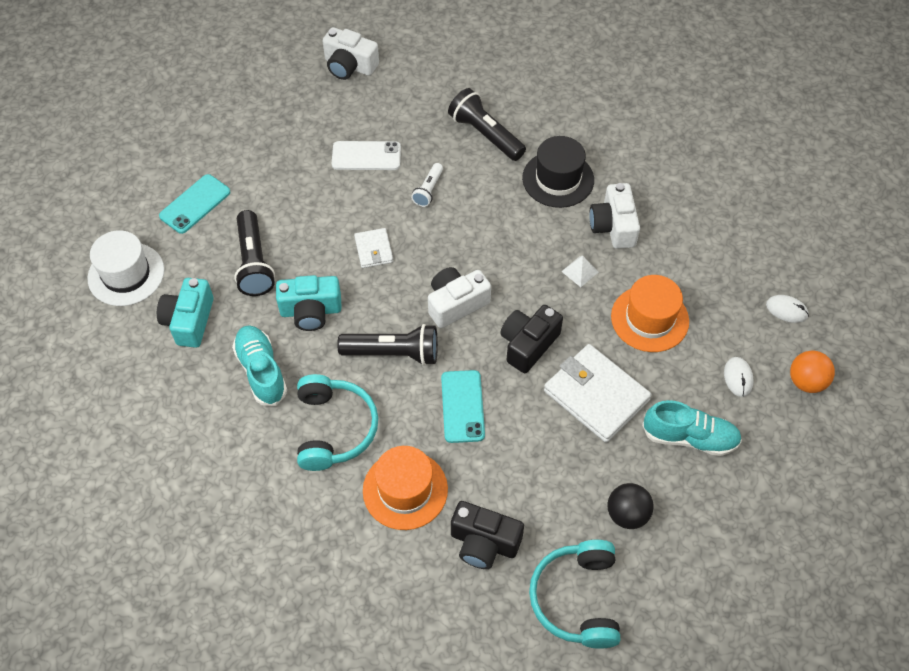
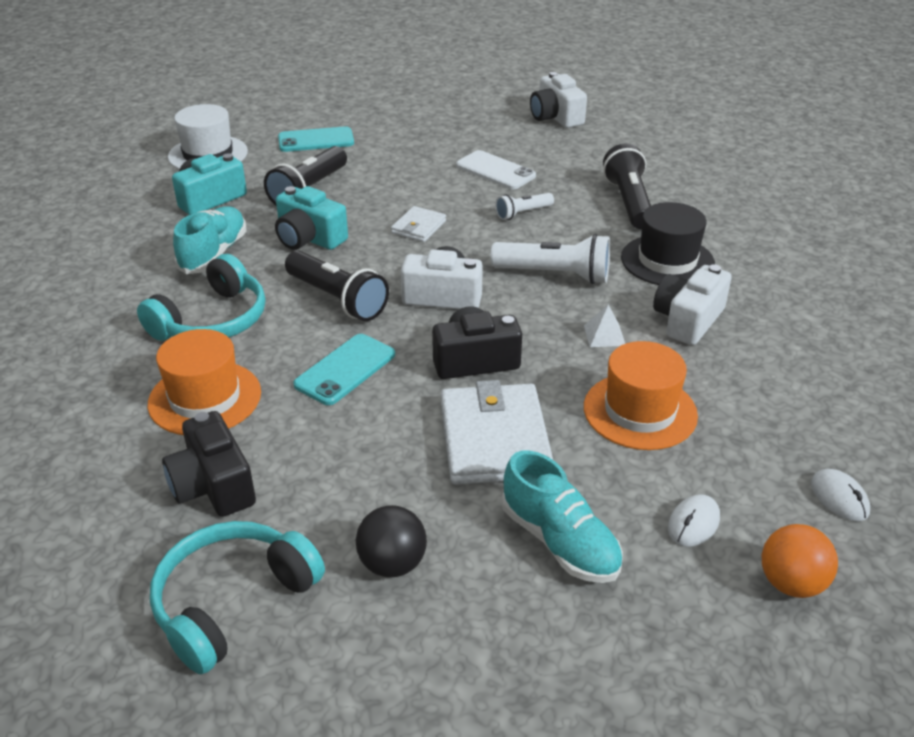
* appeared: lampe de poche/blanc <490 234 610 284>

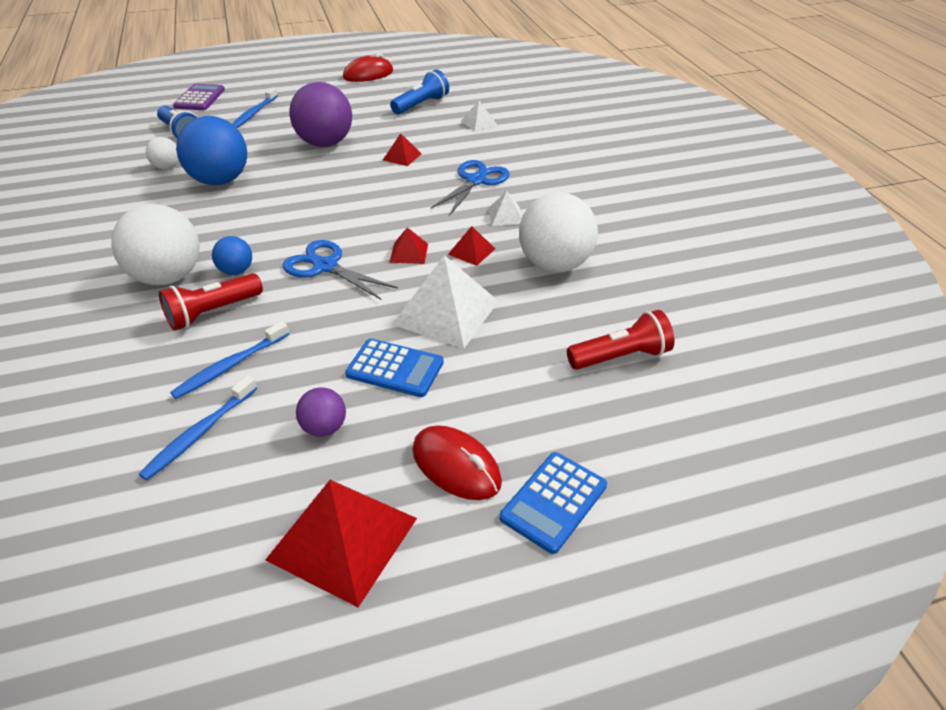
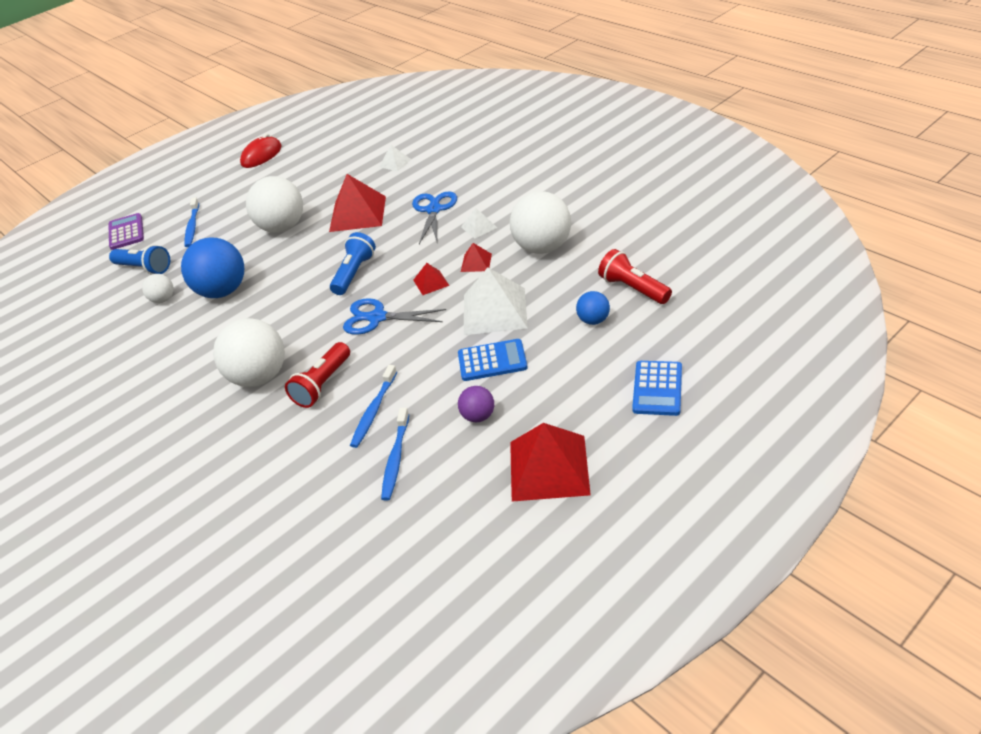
* missing: souris/rouge <413 425 502 500>
* relocated: balle/bleu <212 236 252 275> to <576 291 610 325>
* relocated: lampe de poche/bleu <390 69 449 114> to <330 232 376 295>
* colour: balle/violet <289 82 352 147> to balle/blanc <246 176 303 233>
* spun: lampe de poche/rouge <567 310 674 370> = <598 249 672 304> 90 degrees counterclockwise
* size: pyramide/rouge <383 133 422 166> = <329 174 386 232> x2.07

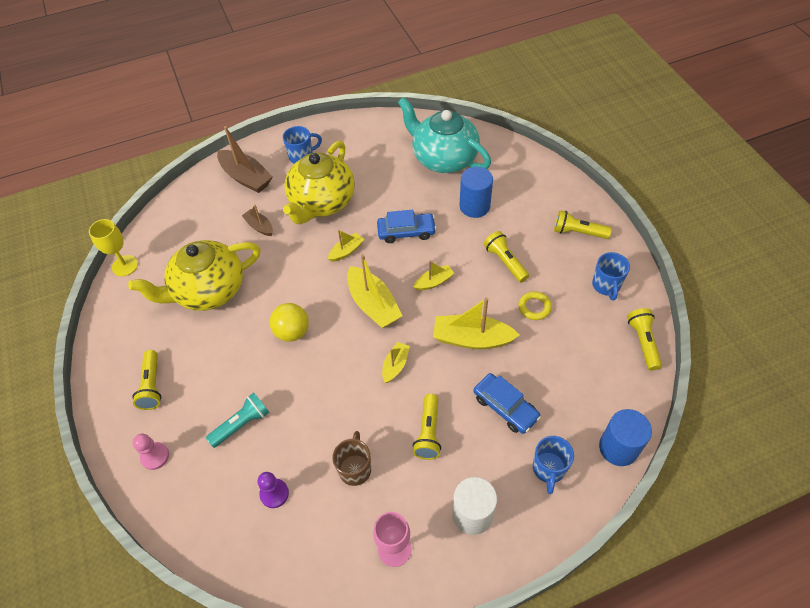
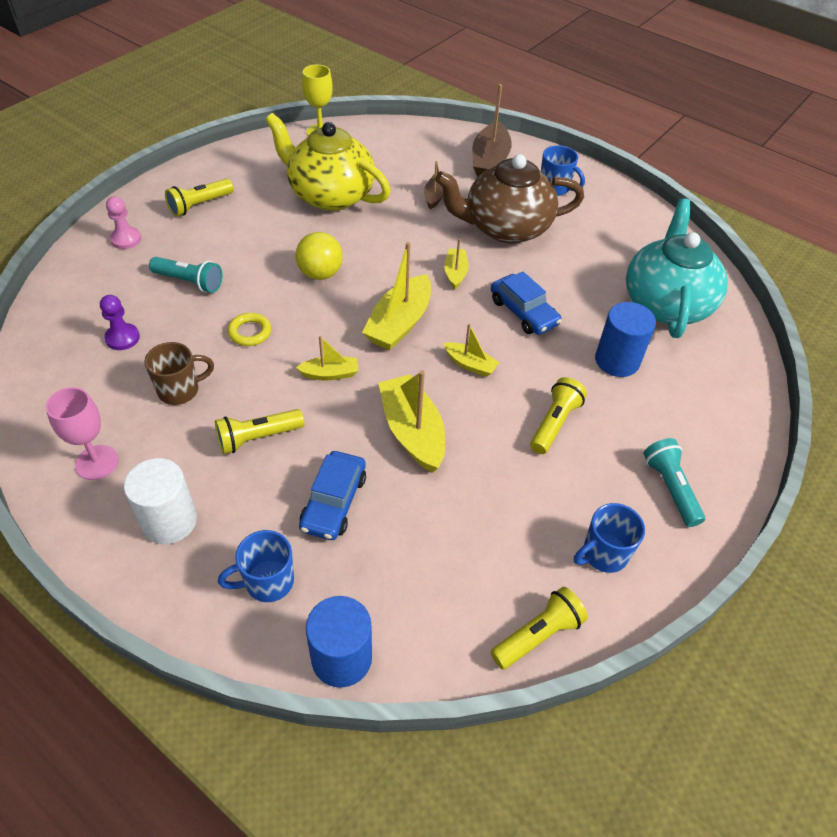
* relocated: anneau/jaune <518 291 552 320> to <227 313 271 346>
* colour: théière/jaune <283 141 355 225> to théière/marron <435 154 584 244>
* colour: lampe de poche/jaune <554 210 612 239> to lampe de poche/turquoise <644 438 705 527>
* spun: bateau/jaune <328 230 364 262> = <444 239 469 290> 105 degrees counterclockwise

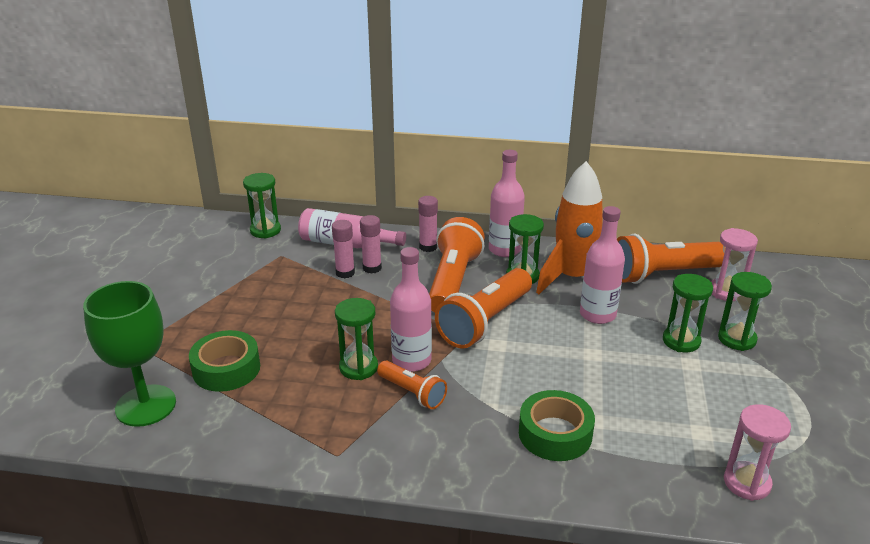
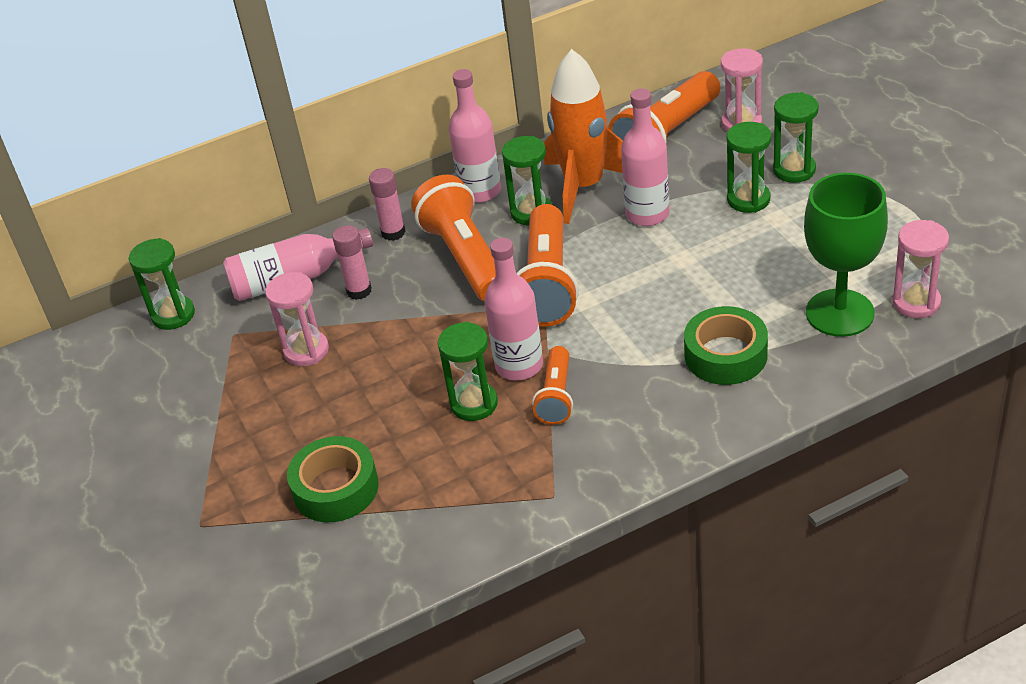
* missing: bâton de colle/rose <332 220 355 278>
* appeared: sablier/rose <265 272 329 366>
* relocated: verre à pied/vert <83 281 176 427> to <804 173 888 337>
* spun: lampe de poche/orange <377 361 447 409> = <532 346 573 425> 90 degrees clockwise

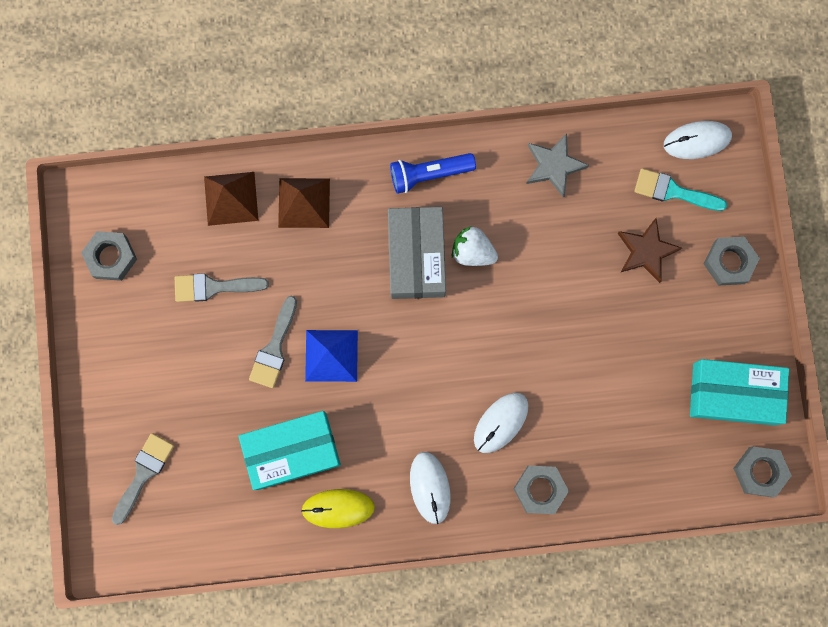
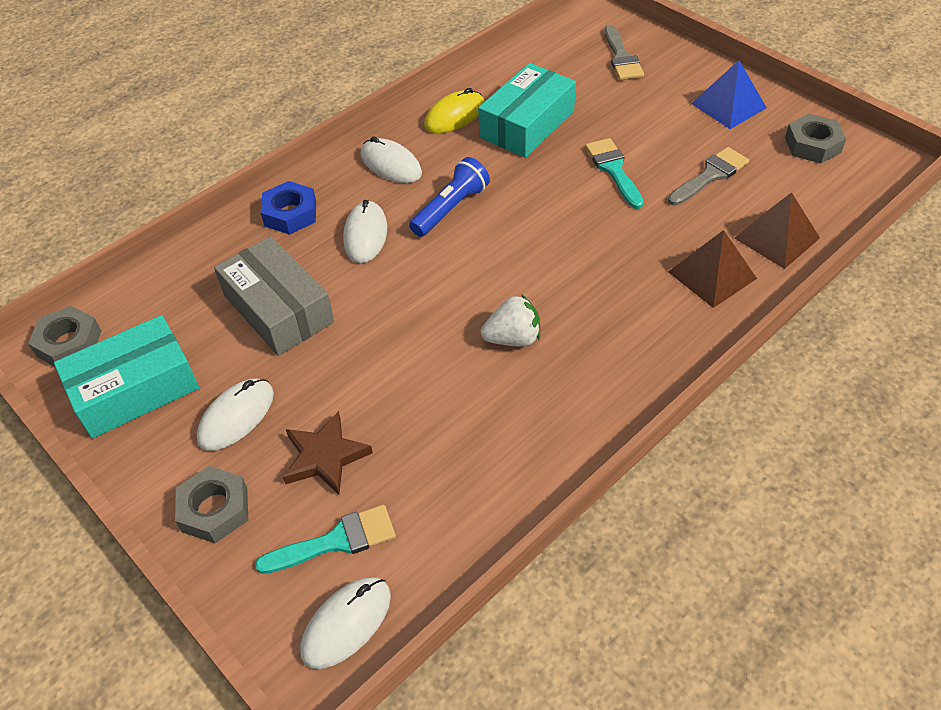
* missing: étoile/gris <526 133 589 198>
* appeared: souris/blanc <197 379 274 451>
* relocated: pyramide/bleu <305 330 358 382> to <691 60 767 129>
* relocated: boîte/gris <388 207 446 299> to <214 236 334 356>
* relocated: lampe de poche/bleu <390 153 476 194> to <409 157 490 237>
* colour: pinceau/gris <249 296 297 388> to pinceau/turquoise <585 138 644 209>
* colour: écrou/gris <513 466 569 514> to écrou/bleu <261 181 316 235>

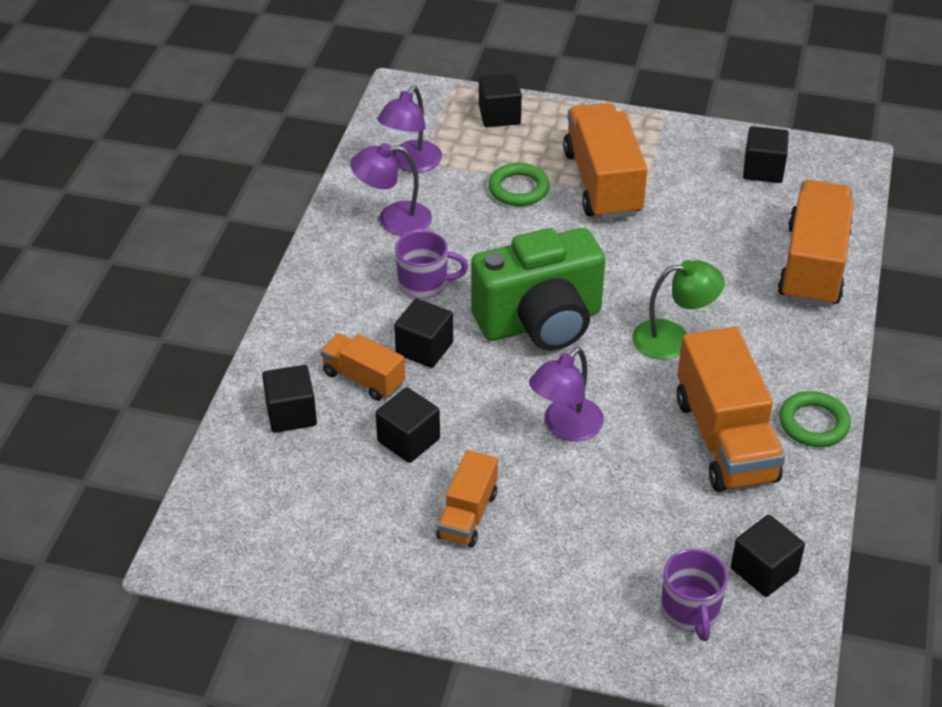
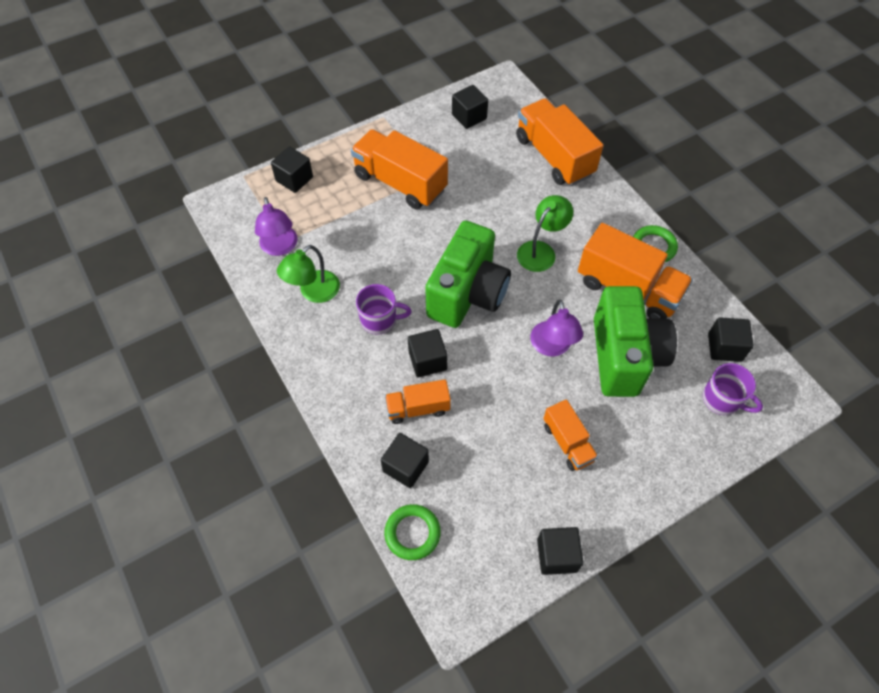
* appeared: appareil photo/vert <594 286 677 397>
* relocated: cube/noir <376 387 440 463> to <537 527 584 575>
* relocated: anneau/vert <488 163 549 206> to <384 504 441 560>
* colour: lampe/violet <350 143 432 236> to lampe/vert <277 245 340 303>
* spun: tasse/violet <395 230 468 299> = <356 284 412 334> 45 degrees clockwise

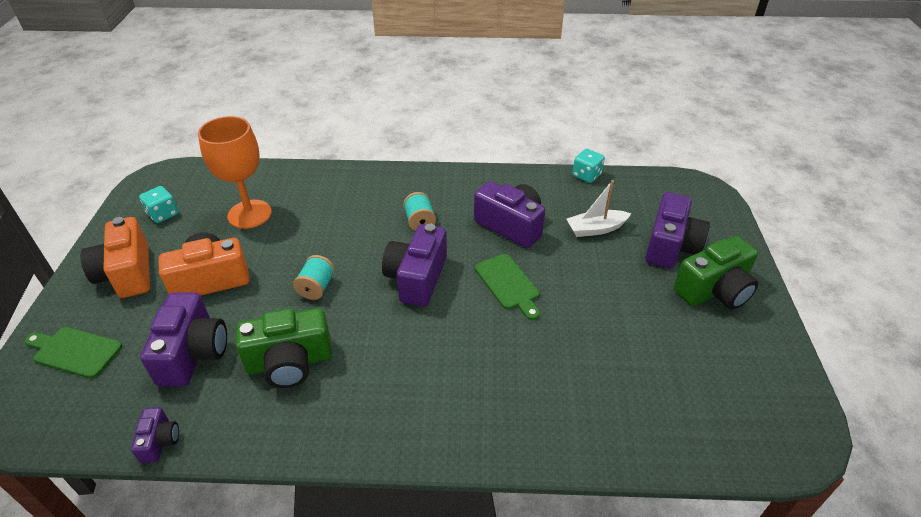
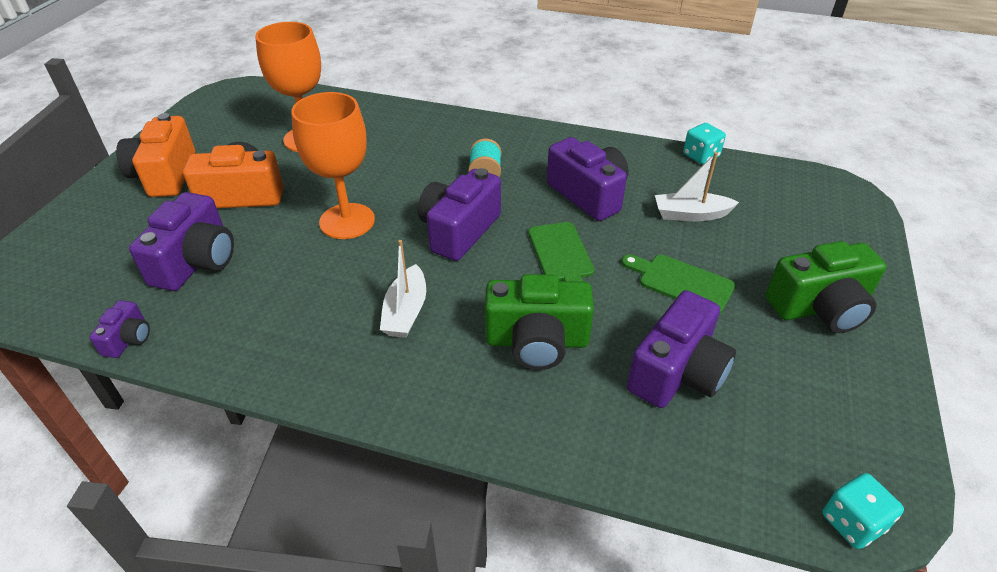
* appeared: bateau/blanc <380 240 426 338>
* relocated: planche à découper/vert <24 327 122 379> to <621 254 735 314>
* relocated: dé/turquoise <139 186 178 223> to <822 473 904 549>
* relocated: appareil photo/vert <236 308 332 388> to <485 274 594 370>
* relocated: appareil photo/violet <645 192 710 269> to <627 290 736 408>
* exchanged: bobine/turquoise <293 255 335 300> to verre à pied/orange <291 92 375 239>

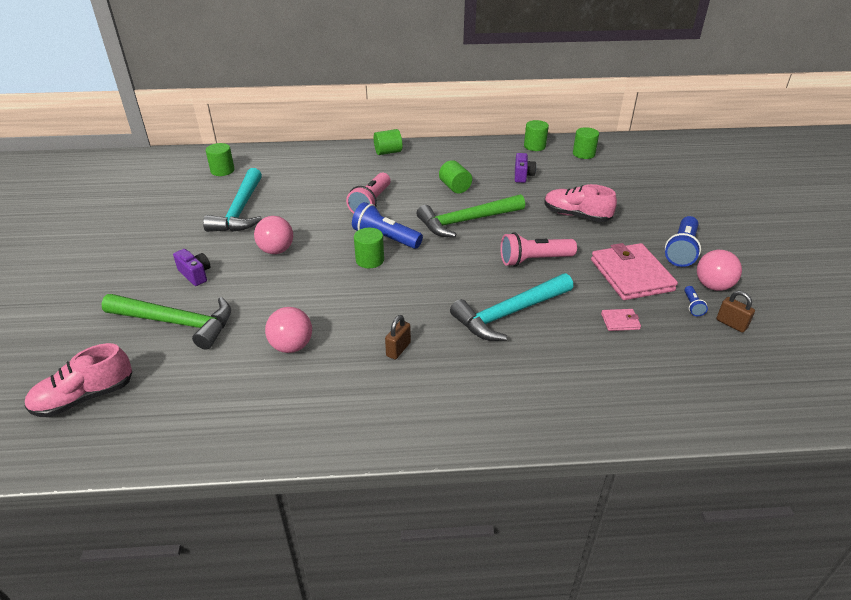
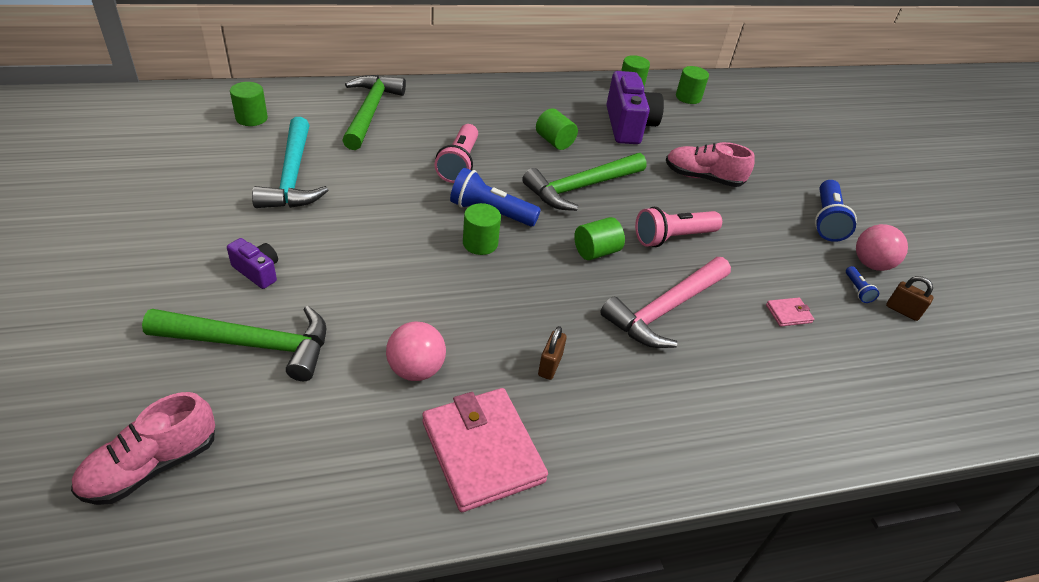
* missing: balle/rose <254 216 293 254>
* appeared: marteau/vert <342 75 406 150>
* relocated: cylindre/vert <374 129 402 155> to <574 217 625 260>
* relocated: portefeuille/rose <591 243 678 300> to <422 388 548 512>
* colour: marteau/turquoise <450 273 573 341> to marteau/rose <600 257 731 348>
* size: appareil photo/violet <515 153 536 183> = <606 71 664 144> x1.96

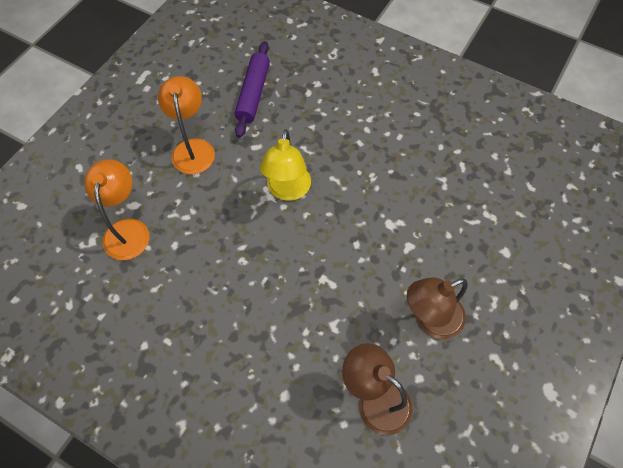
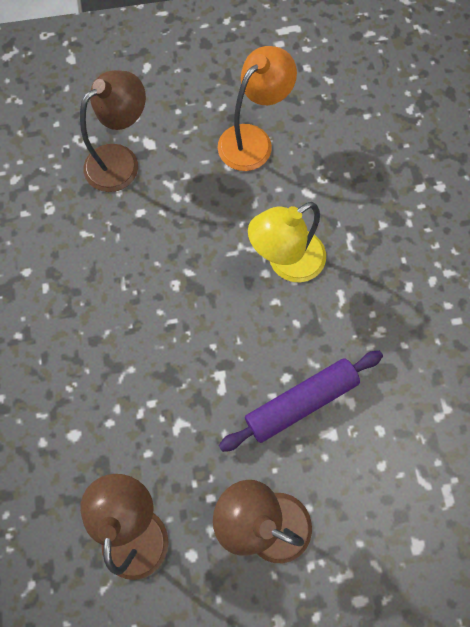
* relocated: rouleau à pâtisserie/violet <234 41 270 138> to <219 351 383 452>
* colour: lampe/orange <84 159 149 260> to lampe/marron <80 70 146 192>

